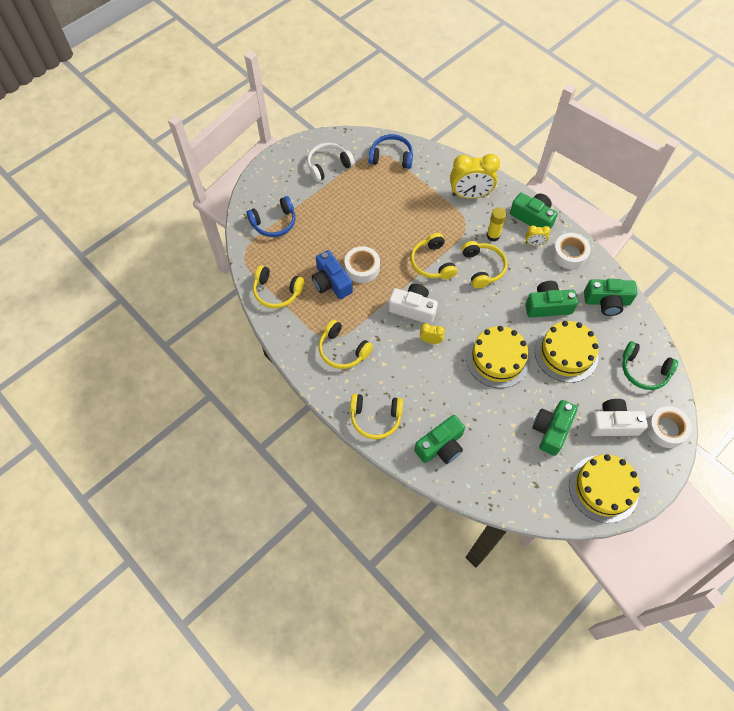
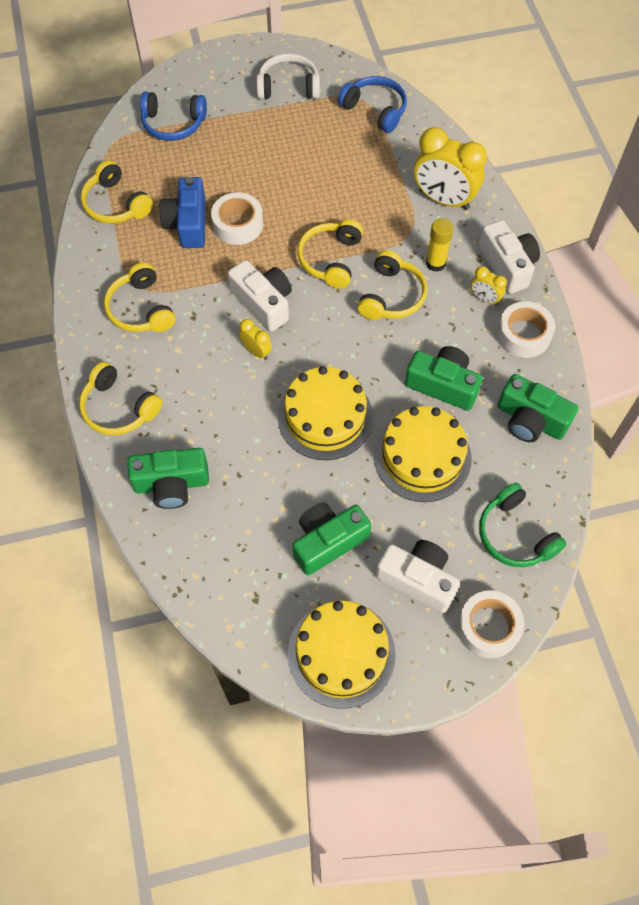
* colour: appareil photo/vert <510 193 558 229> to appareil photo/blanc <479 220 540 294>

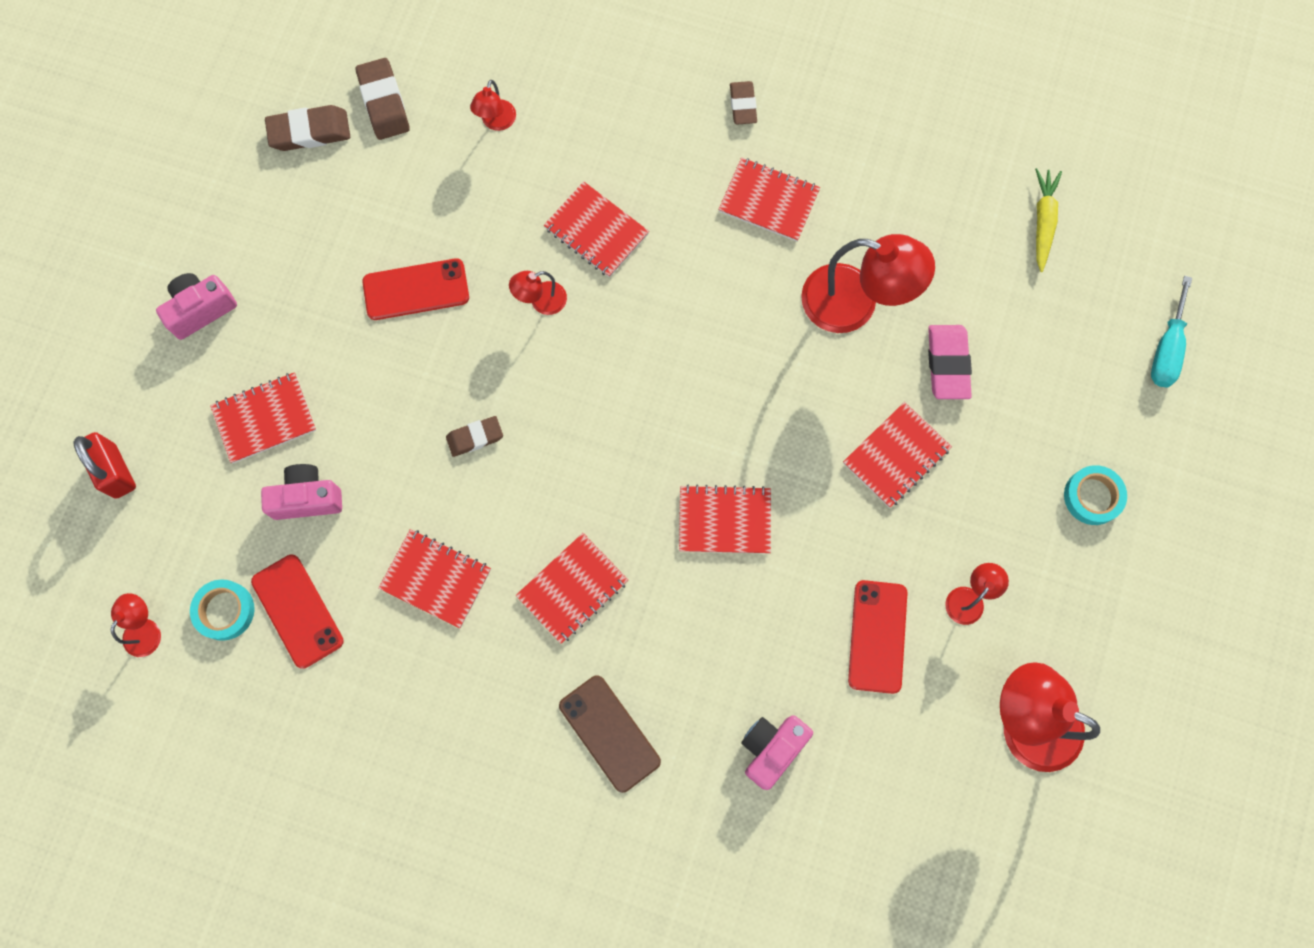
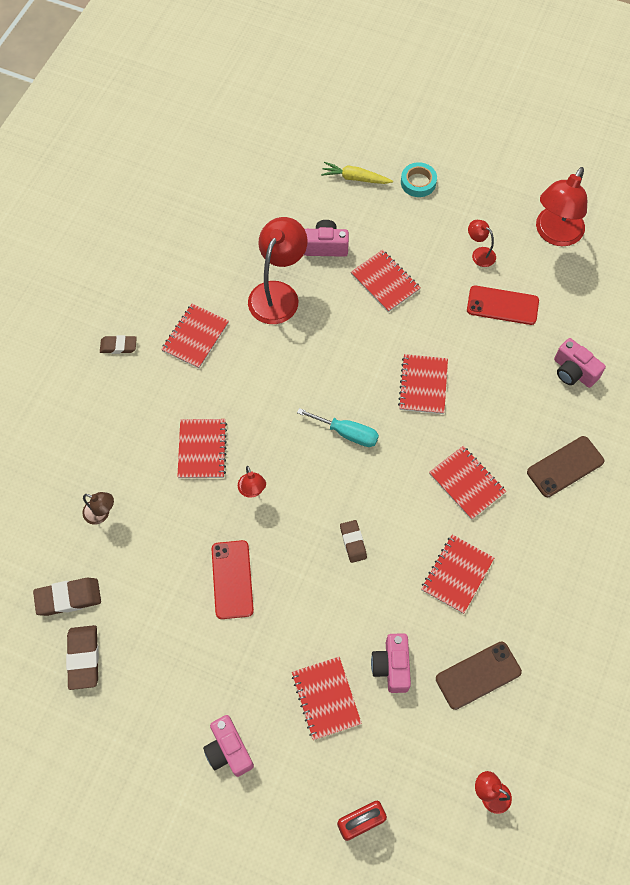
* missing: ruban adhésif/turquoise <190 579 255 641>
* relocated: carotte/jaune <1035 168 1062 272> to <321 162 393 184>
* relocated: tournevis/turquoise <1151 276 1192 387> to <297 408 379 447>
* exchanged: gomme/rose <928 325 972 399> to appareil photo/rose <304 220 349 257>
* colour: téléphone/rouge <251 555 344 669> to téléphone/marron <436 642 522 710>
* colour: lampe/rouge <470 80 516 131> to lampe/marron <82 492 114 525>
* spun: carnet/rouge <544 181 649 278> = <177 419 227 478> 45 degrees counterclockwise

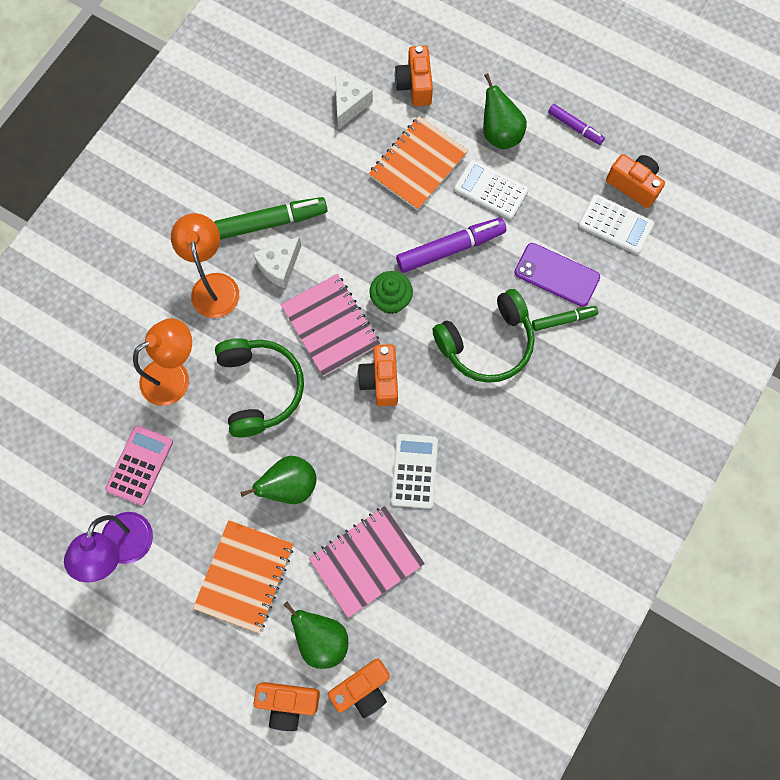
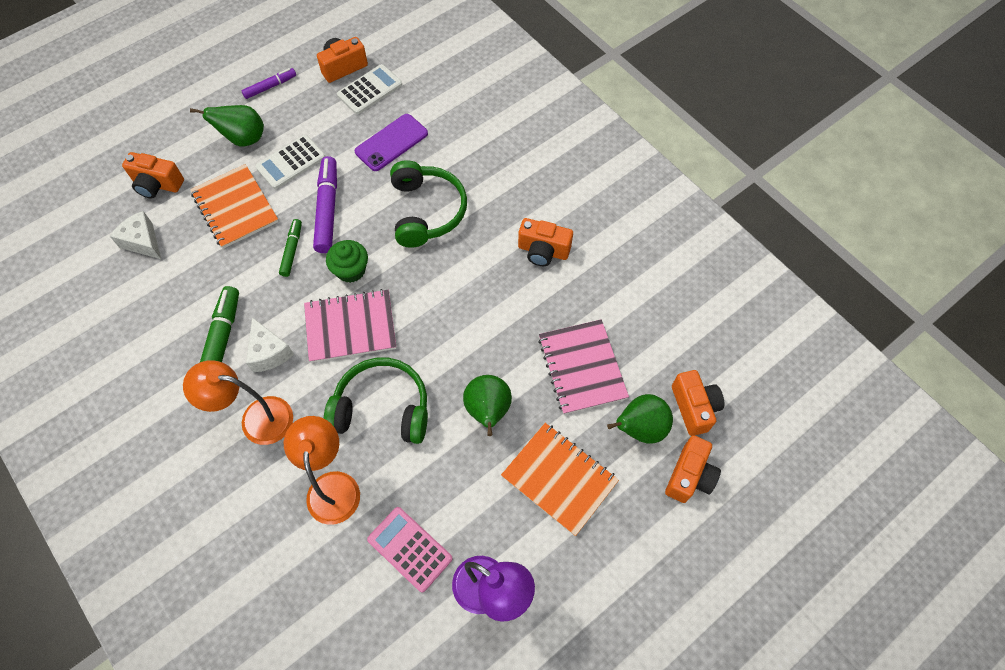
* missing: calculatrice/blanc <391 434 438 509>
* relocated: appareil photo/orange <358 344 398 406> to <518 218 573 266>
* relocated: feutre/vert <532 306 598 331> to <279 219 302 277>

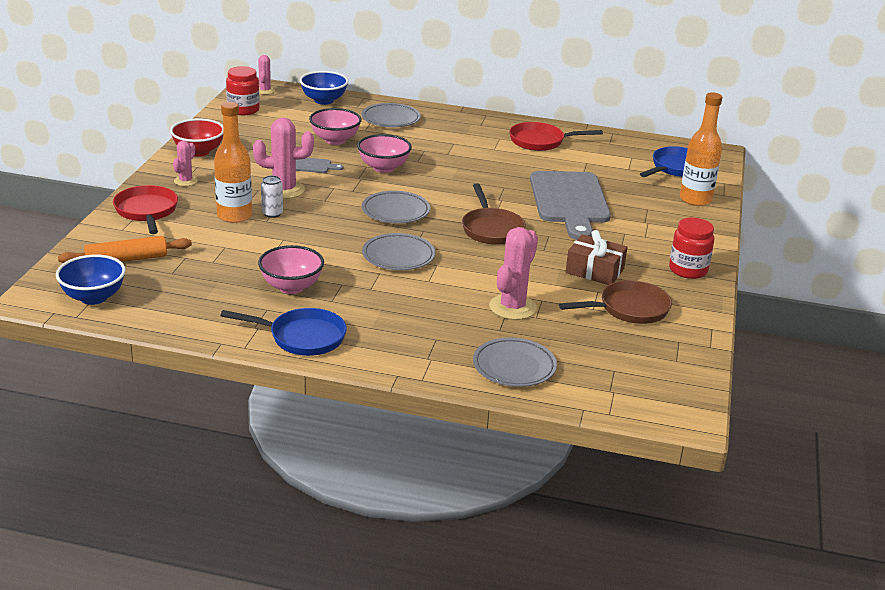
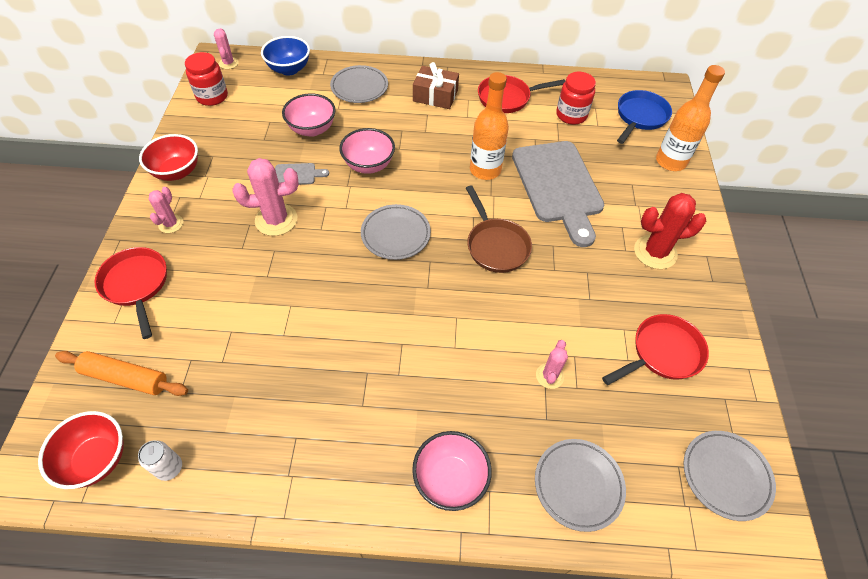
* missing: poêle/bleu <220 308 347 356>
* appeared: cactus/rouge <634 193 706 269>
* relocated: bouteille/orange <214 102 252 223> to <470 72 509 180>
* relocated: bol/rose <258 245 324 294> to <412 431 492 511>
* relocated: canette/blanc <261 175 283 218> to <138 440 182 481>
* relocated: assiette/gris <362 233 435 270> to <683 431 776 521>
* relocated: cadeau/marron <566 230 627 285> to <413 62 459 109>
* relocated: bocal/rouge <669 218 714 279> to <556 72 596 125>
* colour: bol/bleu <56 254 126 305> to bol/rouge <38 411 124 489>
* colour: poêle/marron <559 280 672 324> to poêle/rouge <602 314 709 385>
* spun: rouleau à pâtisserie/orange <58 236 192 263> = <55 351 188 396> 45 degrees clockwise
* size: cactus/rose <489 227 538 320> = <536 340 568 389> x0.57

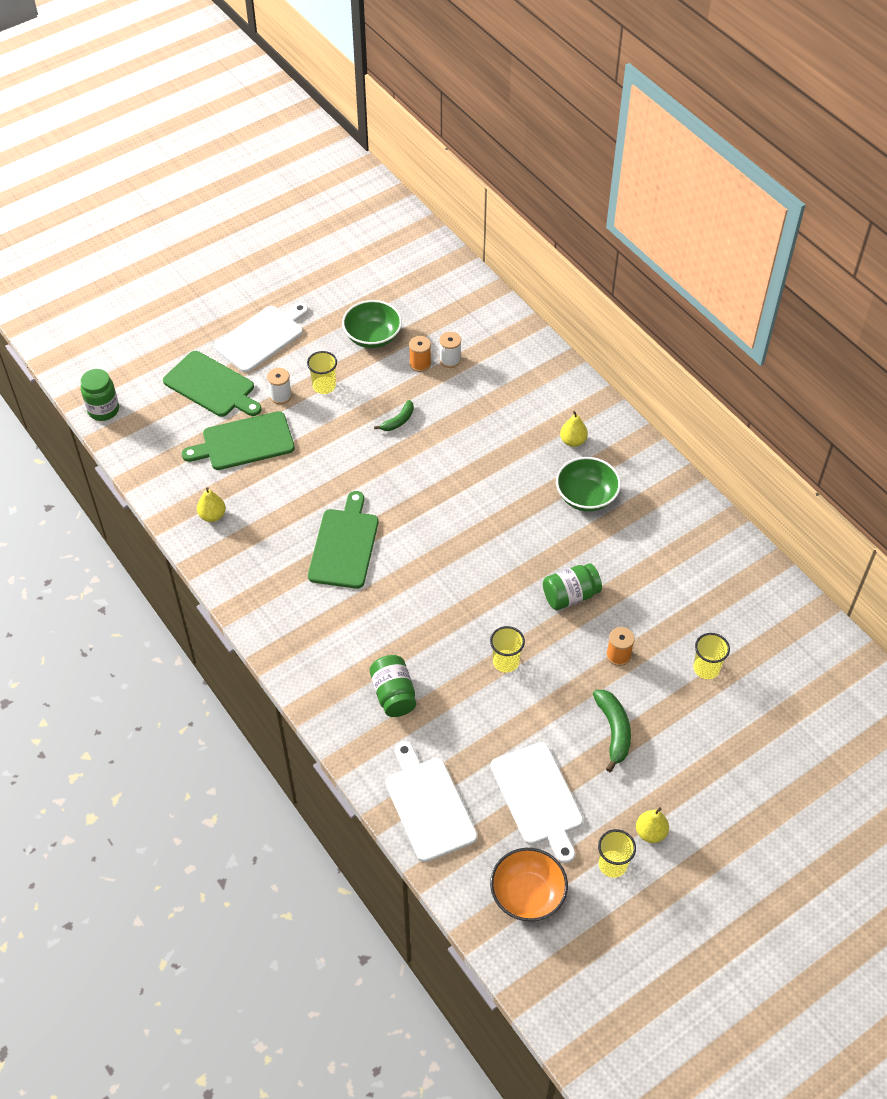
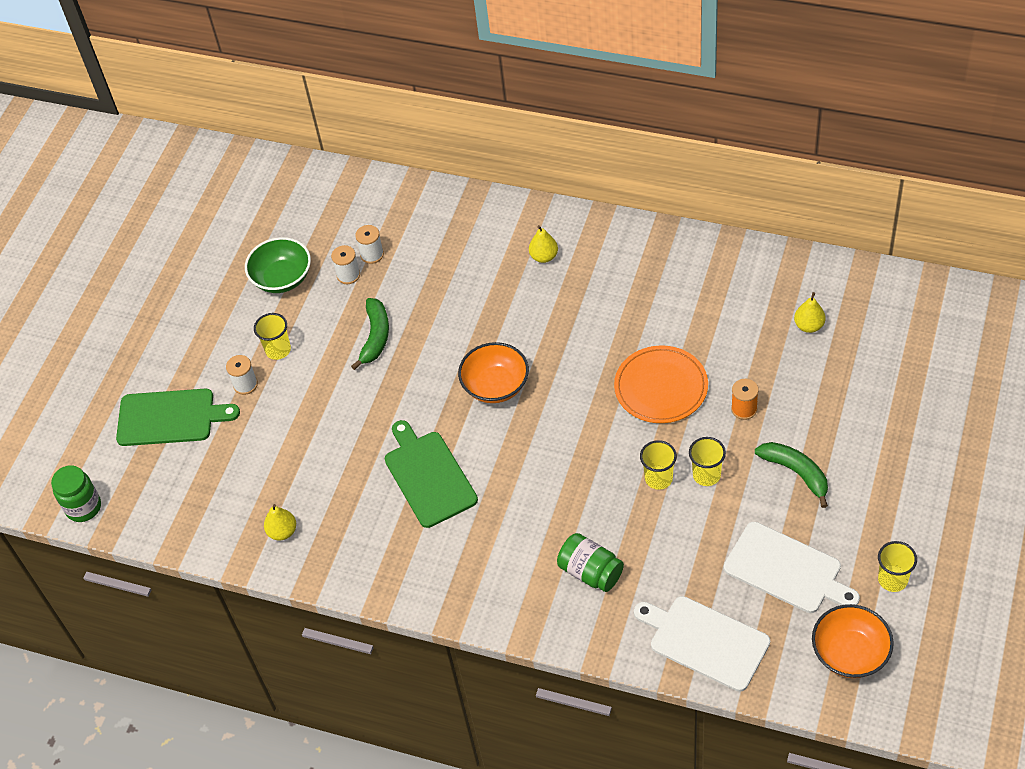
* missing: planche à découper/vert <182 411 295 470>
* missing: planche à découper/blanc <214 303 308 373>
* missing: bol/vert <556 457 621 512>
* appeared: bol/orange <458 342 529 403>
* relocated: poire/jaune <636 807 669 843> to <794 292 825 333>
* relocated: gobelet/jaune <693 633 730 679> to <689 437 726 486>
* exchanged: bocal/vert <543 563 602 610> to assiette/orange <614 346 708 423>
* colour: bobine/orange <409 336 431 372> to bobine/blanc <331 245 360 284>
* size: banane/vert <374 400 414 431> = <351 298 389 370> x1.55

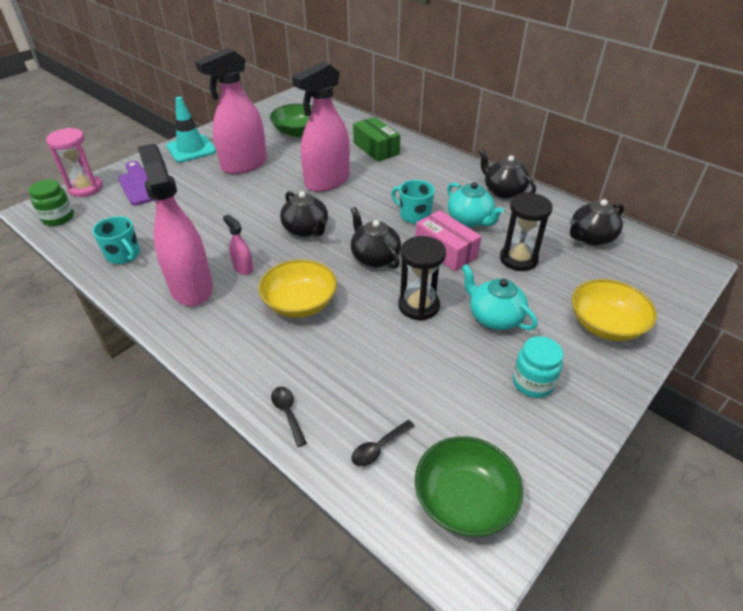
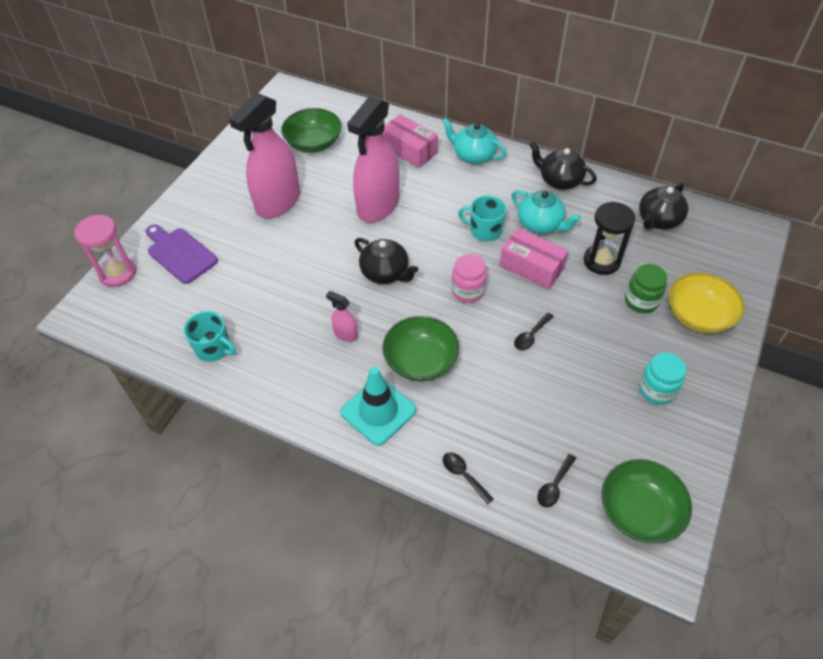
* missing: vaporisateur/rose <138 144 213 306>
* relocated: bocal/vert <29 180 74 226> to <625 264 667 313>
* relocated: cône de chantier/turquoise <166 97 216 163> to <340 367 416 446>
* relocated: théière/turquoise <461 264 537 330> to <442 118 507 164>
* exchanged: théière/noir <351 207 401 269> to bocal/rose <451 254 487 303>
* exchanged: sablier/noir <398 236 446 321> to cuillère/noir <514 313 554 350>
* colour: bol/jaune <258 259 337 318> to bol/vert <382 316 459 381>
* colour: boîte/vert <353 117 400 162> to boîte/rose <383 114 438 168>

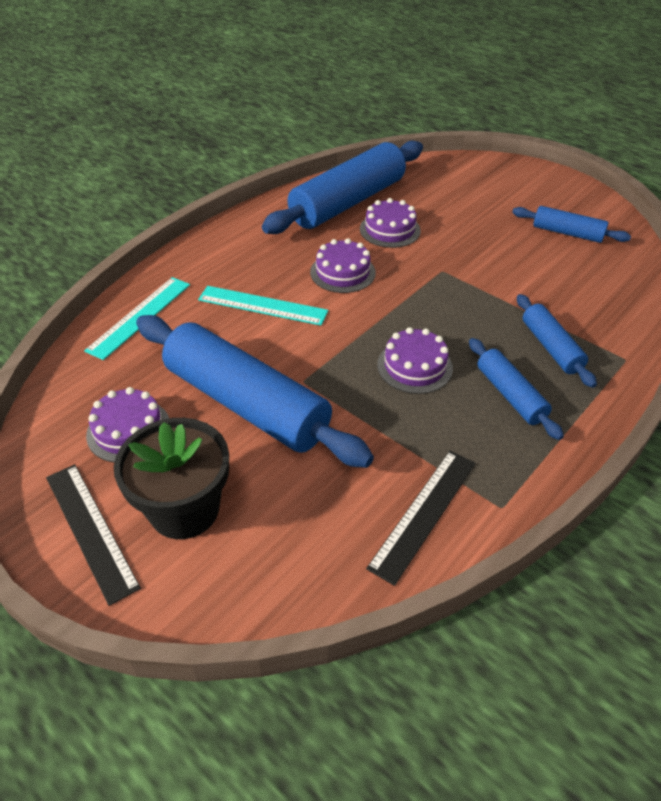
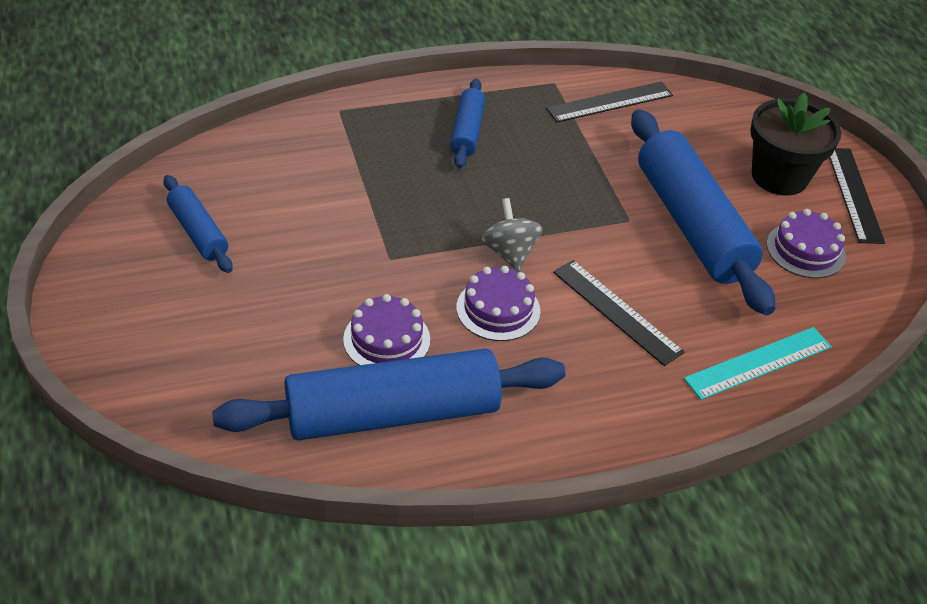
* missing: gâteau/violet <377 327 453 394>
* missing: rouleau à pâtisserie/bleu <517 294 597 388>
* appeared: toupie/gris <481 198 543 272>
* colour: règle/turquoise <198 286 328 326> to règle/noir <553 260 684 366>

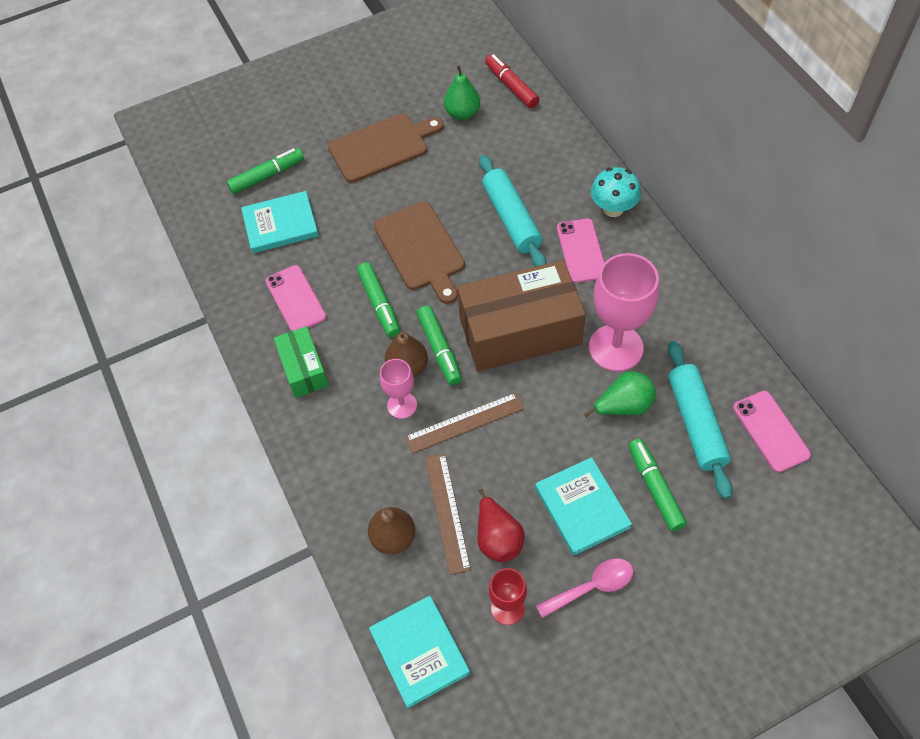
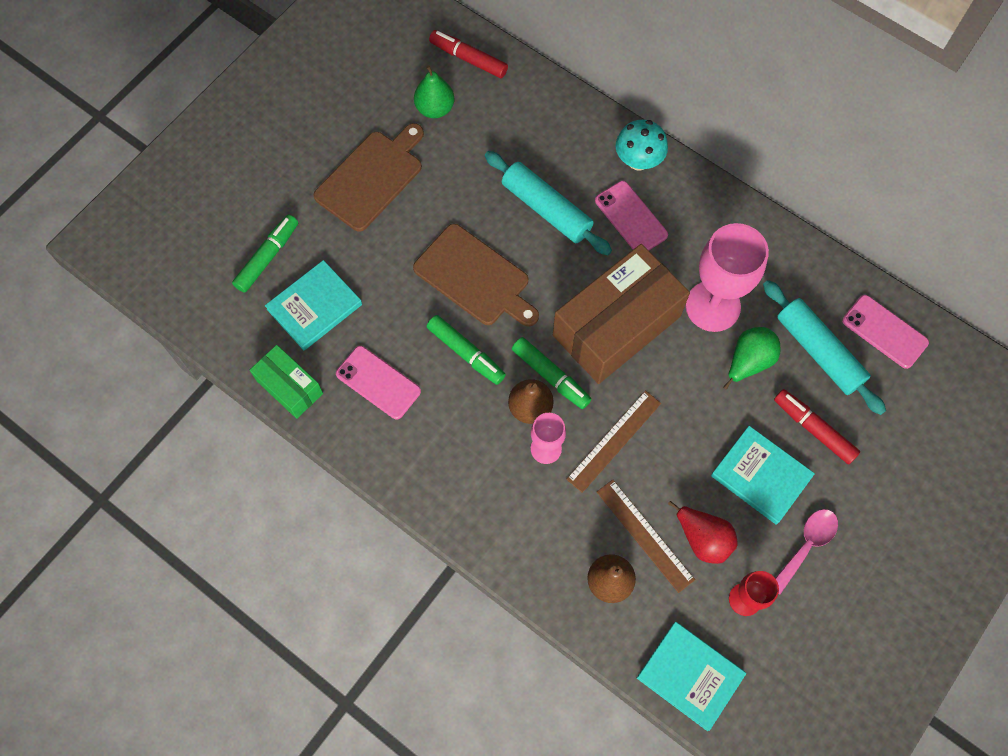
* relocated: boîte/vert <273 326 329 398> to <250 345 323 419>
* colour: feutre/vert <628 438 687 531> to feutre/rouge <774 389 860 464>

